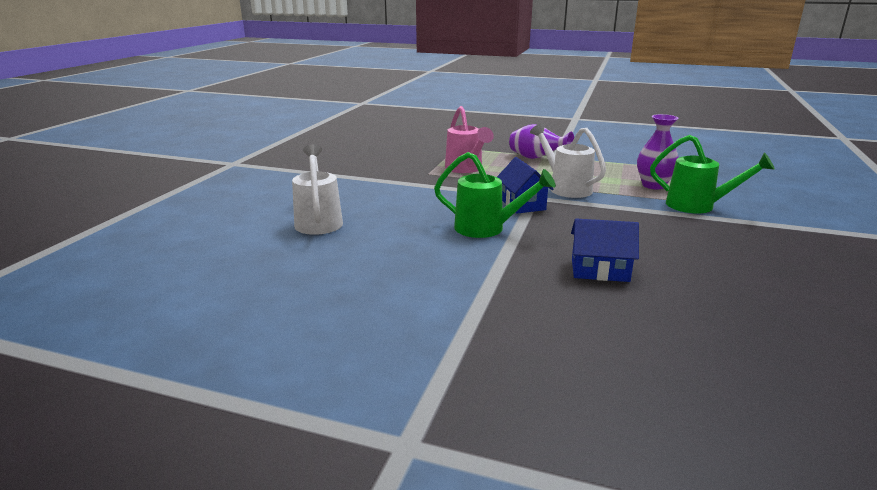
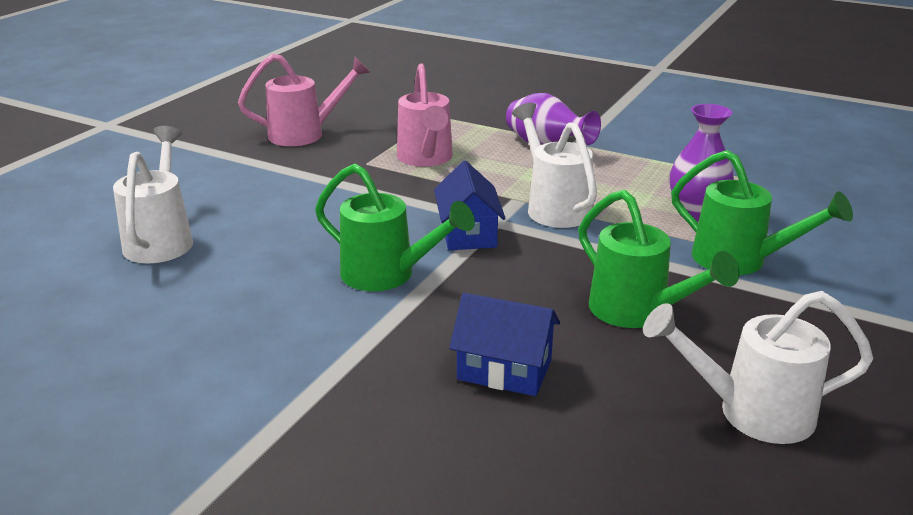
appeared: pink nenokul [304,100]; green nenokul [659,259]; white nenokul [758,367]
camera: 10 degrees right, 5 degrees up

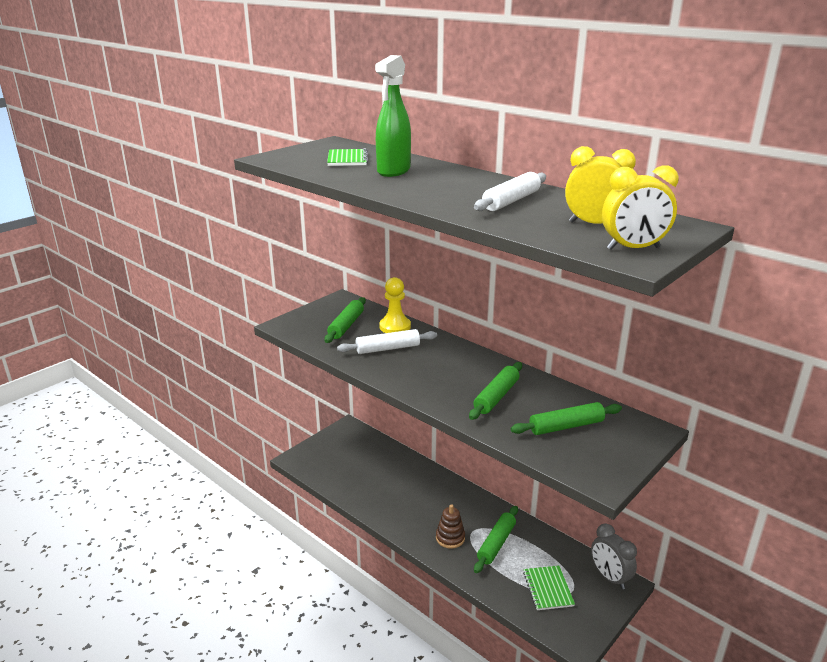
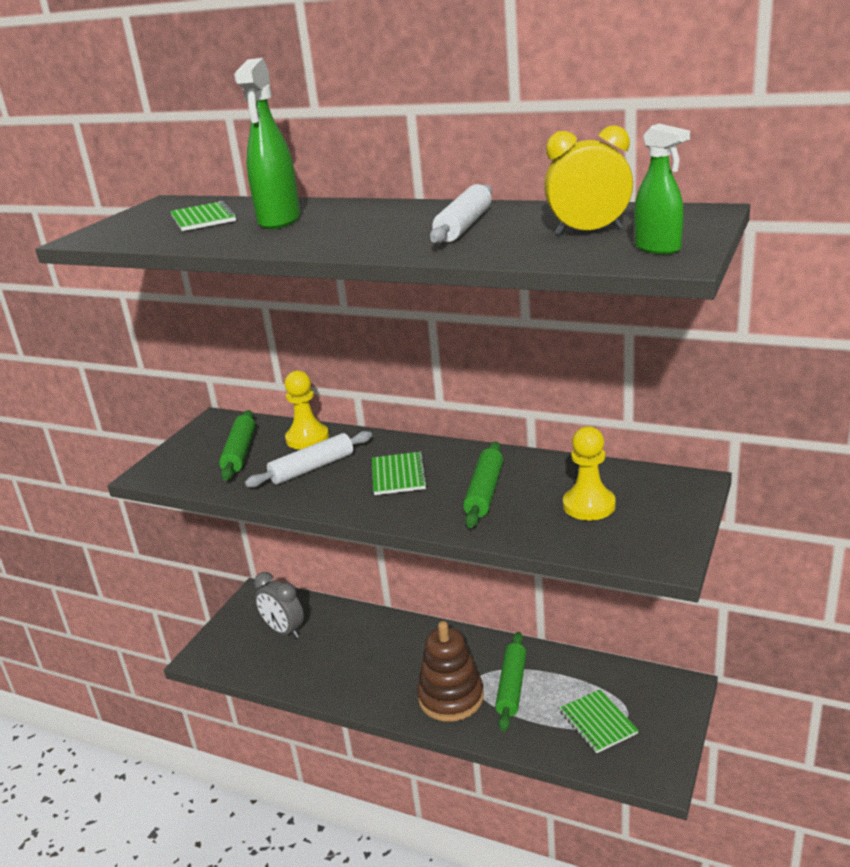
appeared: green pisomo [400,473]
relocated: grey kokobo [614,556] to [279,605]
exchanged: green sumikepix [566,418] to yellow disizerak [589,473]; yellow kokobo [640,207] to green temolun [662,188]
size: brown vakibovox [450,526] = [450,671] x1.66
camera: 15 degrees left, 0 degrees up

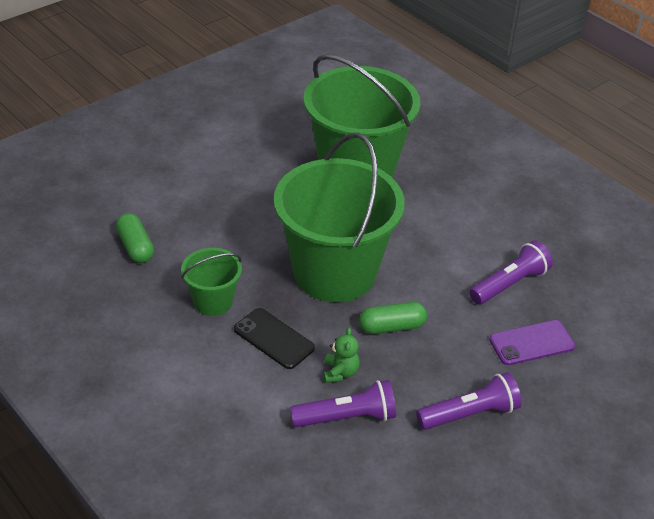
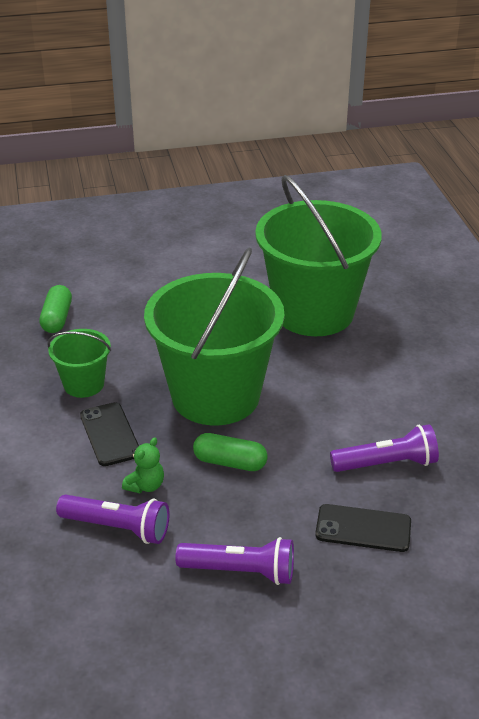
colour: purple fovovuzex [532,342] to black fovovuzex [363,528]
camera: 30 degrees right, 5 degrees down

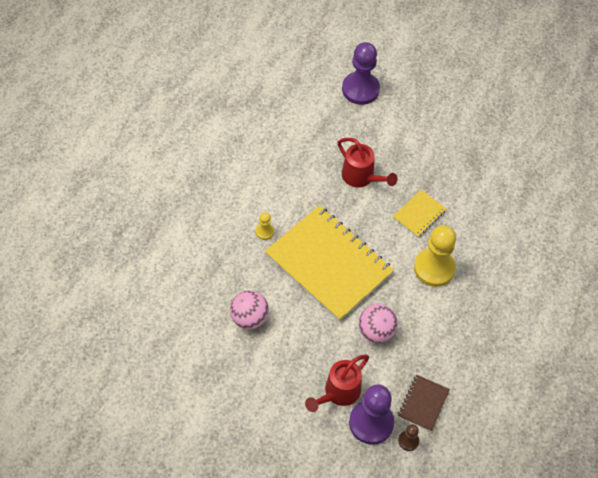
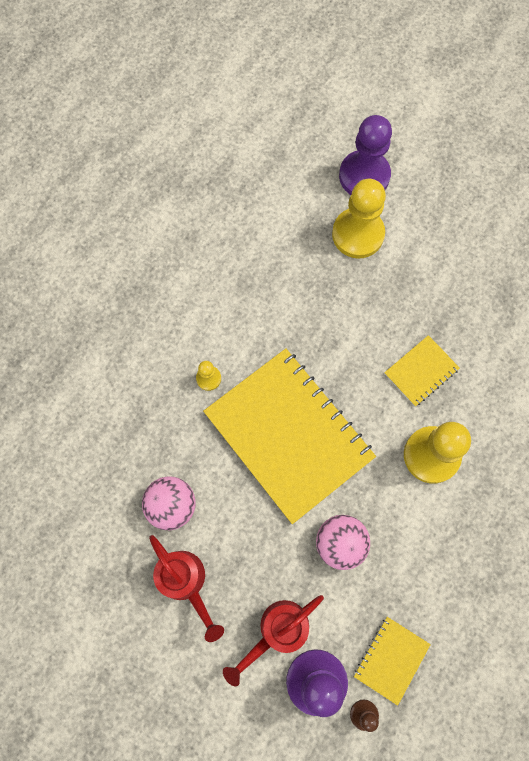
appeared: yellow disizerak [359,218]
relocated: red nenokul [367,162] to [186,588]
colour: brown pisomo [424,402] to yellow pisomo [392,661]
camera: 10 degrees right, 15 degrees up

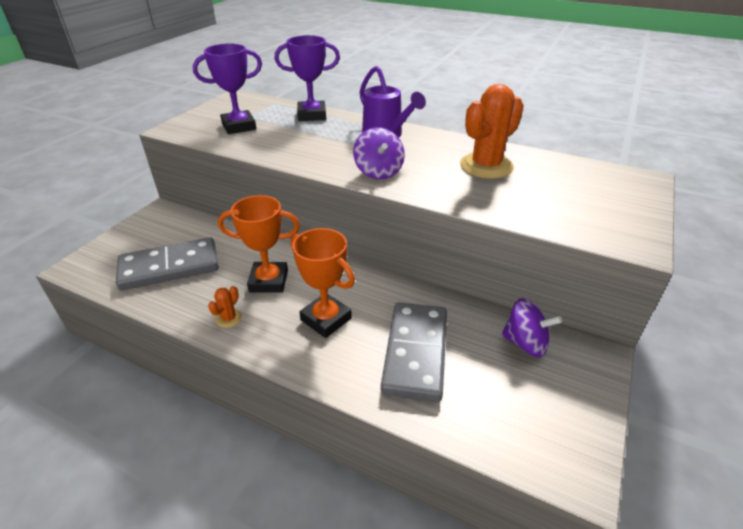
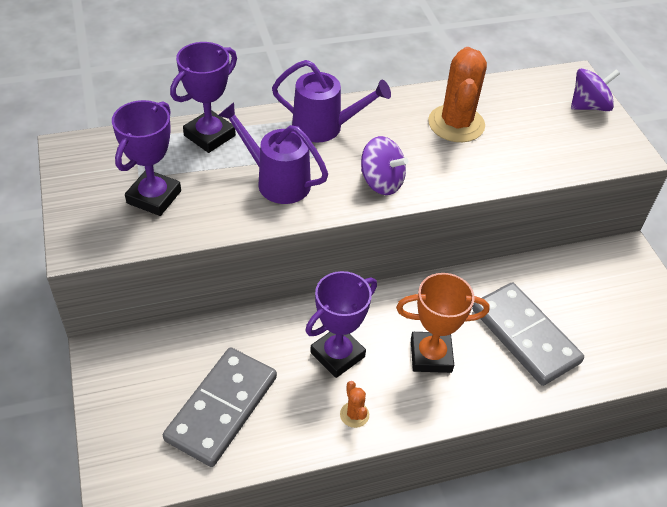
appeared: purple nenokul [273,153]
relocated: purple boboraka [531,327] to [595,89]
colour: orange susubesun [259,244] to purple susubesun [341,324]
camera: 45 degrees left, 10 degrees up

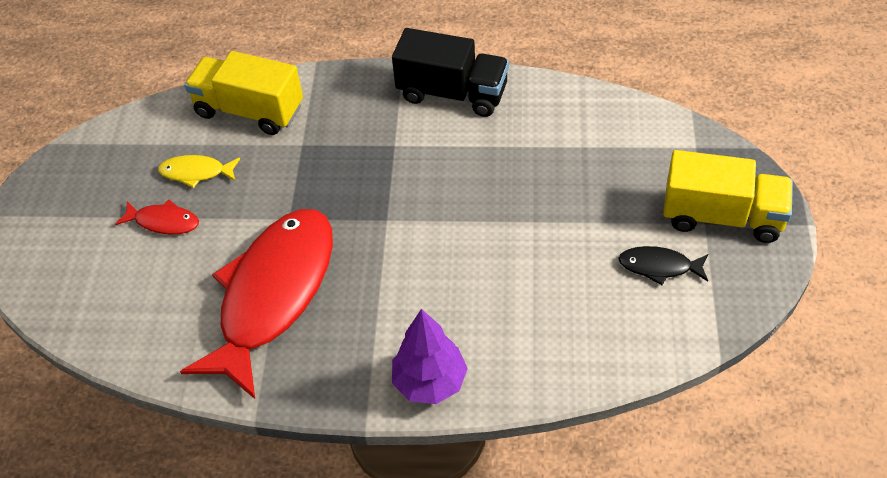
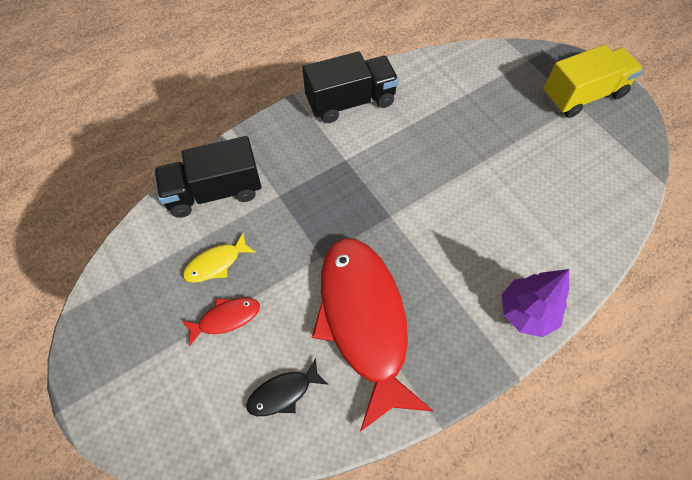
relocated: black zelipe [663,265] to [287,387]
colour: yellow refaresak [243,93] to black refaresak [207,177]
camera: 40 degrees left, 10 degrees up

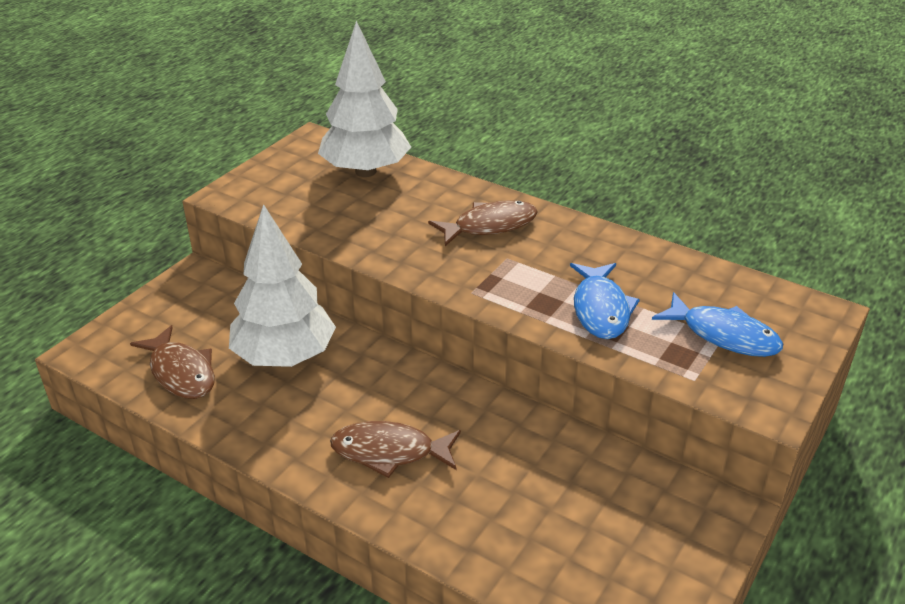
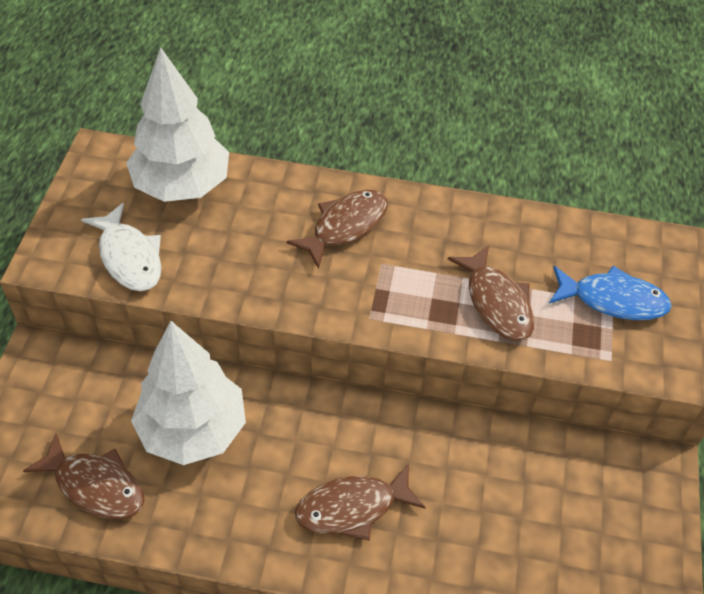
appeared: white zelipe [121,247]
colour: blue zelipe [605,301] to brown zelipe [491,293]
camera: 25 degrees left, 15 degrees up

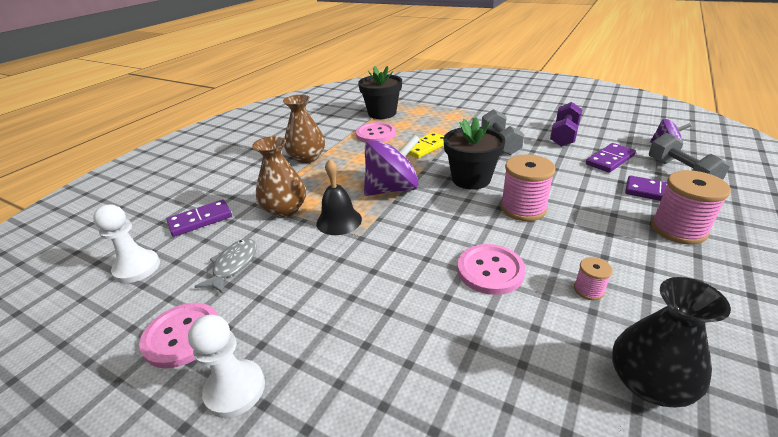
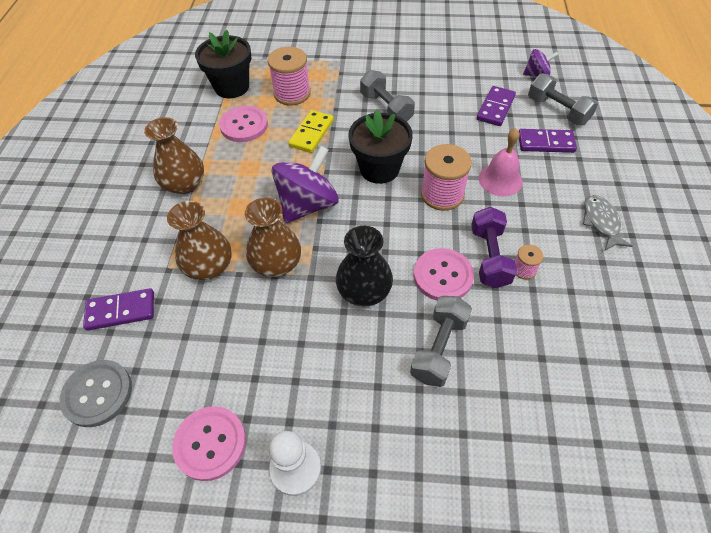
appeared: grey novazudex [441,341]; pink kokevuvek [501,162]
relocated: grey zelipe [225,266] to [608,222]; purple novazudex [566,124] to [494,247]; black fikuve [671,342] to [364,266]; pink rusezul [691,207] to [289,76]
exchanged: white disizerak [126,243] to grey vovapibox [95,393]; black kokevuvek [339,197] to brown fikuve [273,237]
spun: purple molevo [199,218] = [118,309] 45 degrees clockwise
camera: 25 degrees left, 20 degrees up

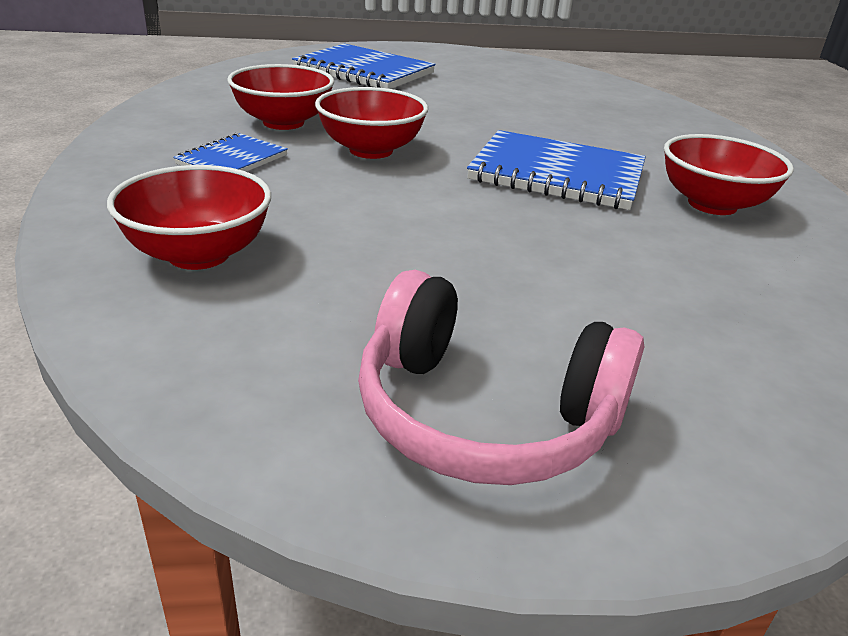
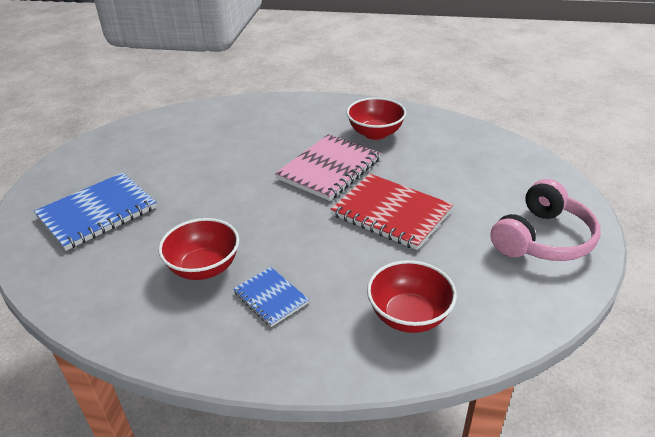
missing: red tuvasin [371,123]
appeared: red pisomo [392,212]
colour: blue pisomo [556,170] to pink pisomo [328,167]
camera: 70 degrees left, 5 degrees up

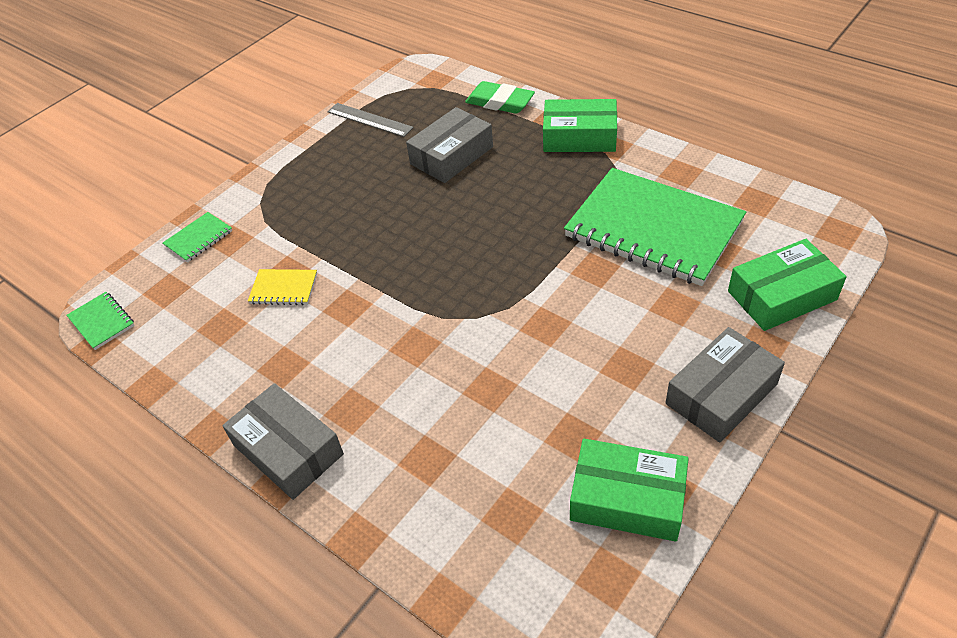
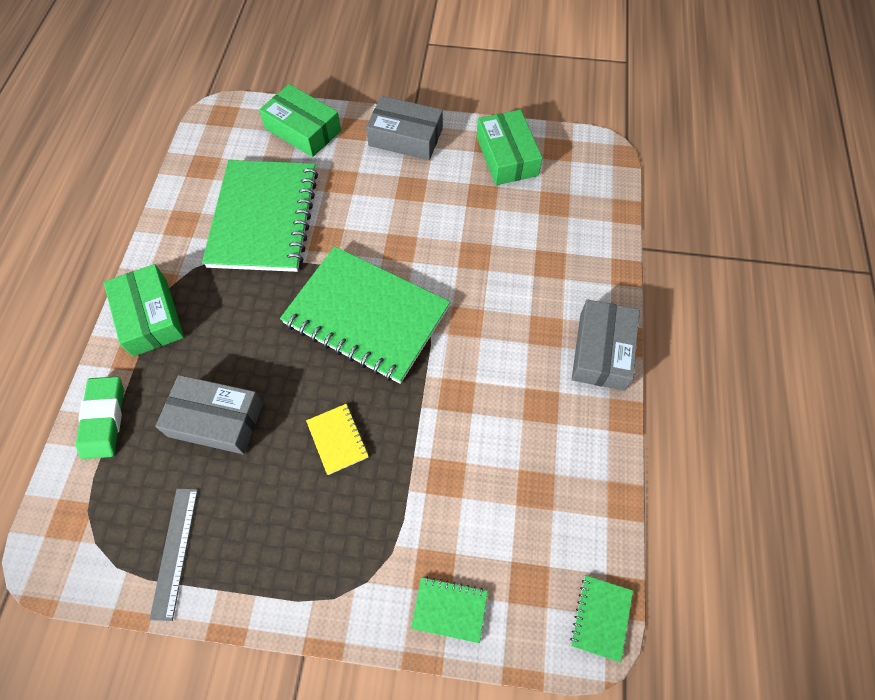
appeared: green pisomo [365,315]
relocated: yellow pisomo [282,287] to [337,439]
camera: 125 degrees left, 15 degrees up

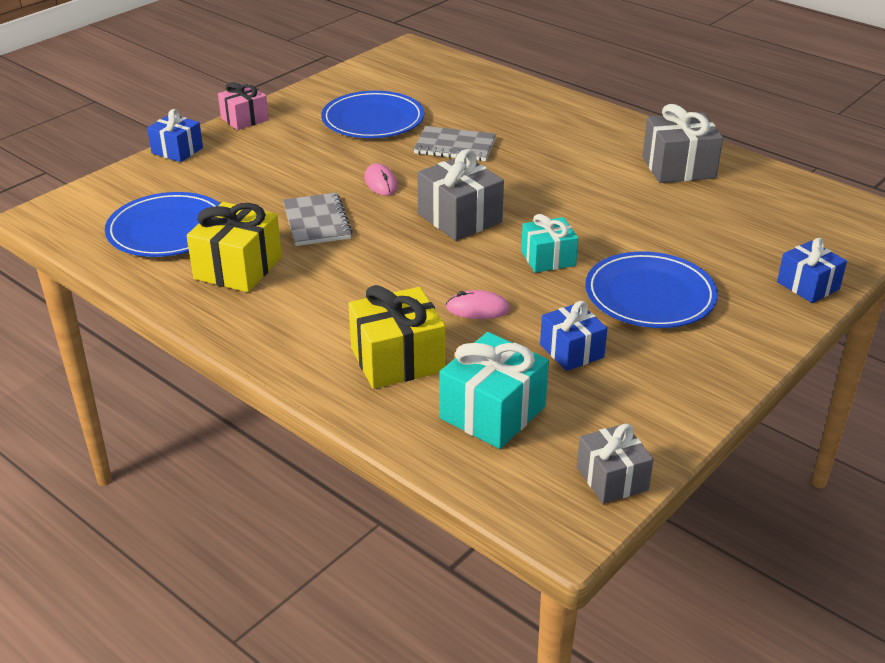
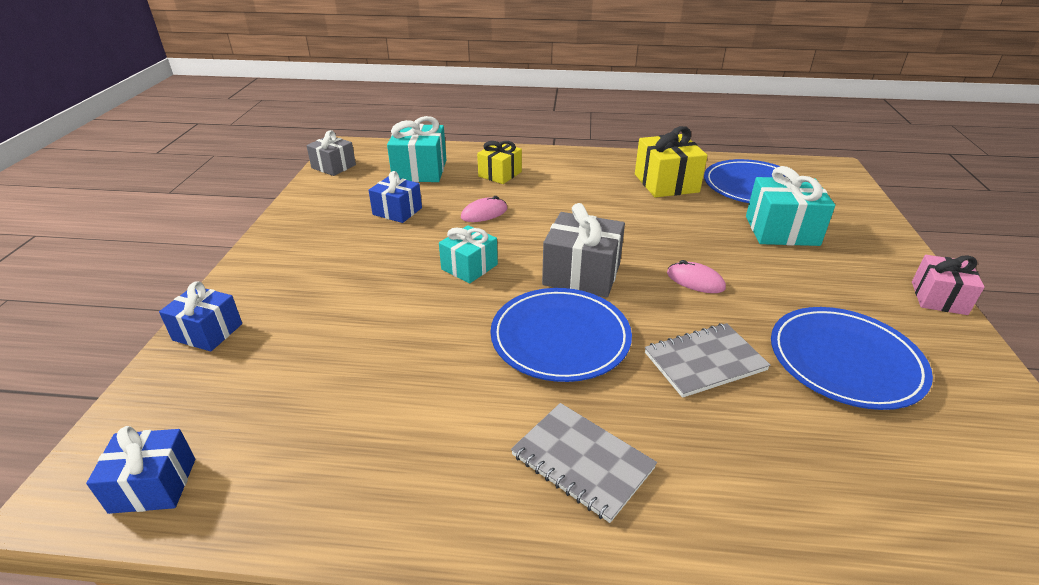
missing: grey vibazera [682,143]
appeared: turquoise vibazera [790,206]
relocated: blue vibazera [175,135] to [140,470]; grey pisomo [318,219] to [584,463]; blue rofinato [651,289] to [561,335]
size: yellow vibazera [396,337] = [499,162] x0.65
camera: 145 degrees right, 0 degrees up

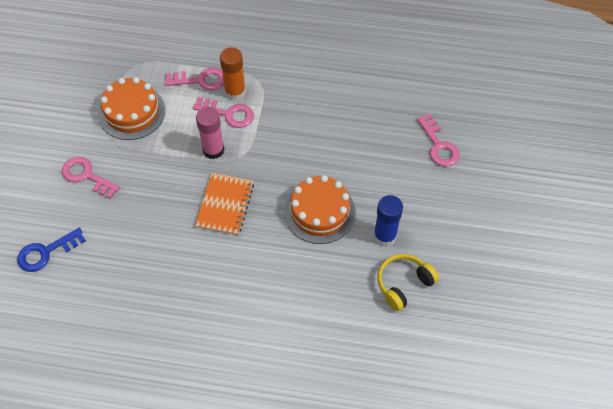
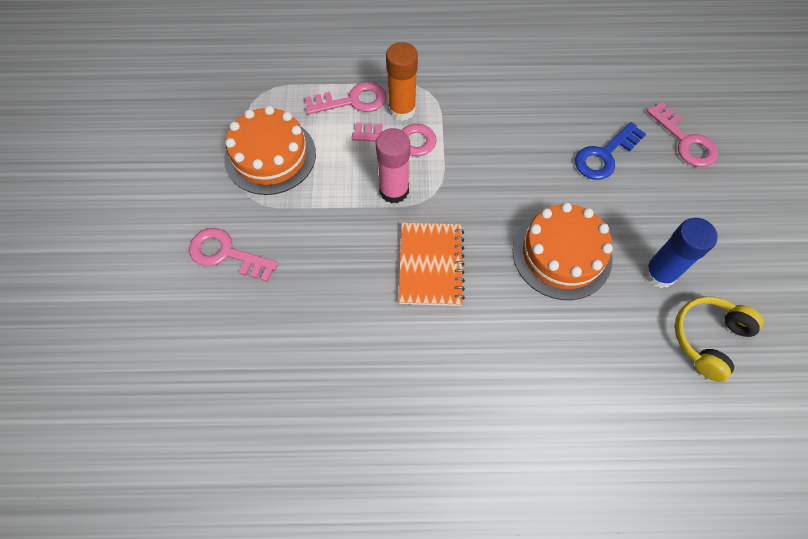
relocated: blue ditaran [51,250] to [610,151]
camera: 10 degrees left, 5 degrees up

